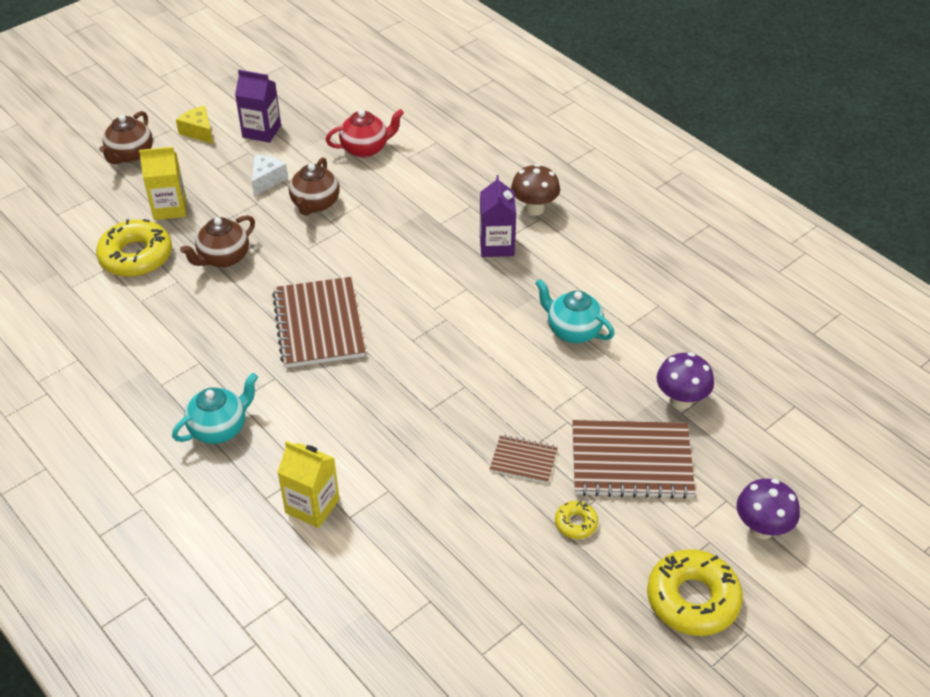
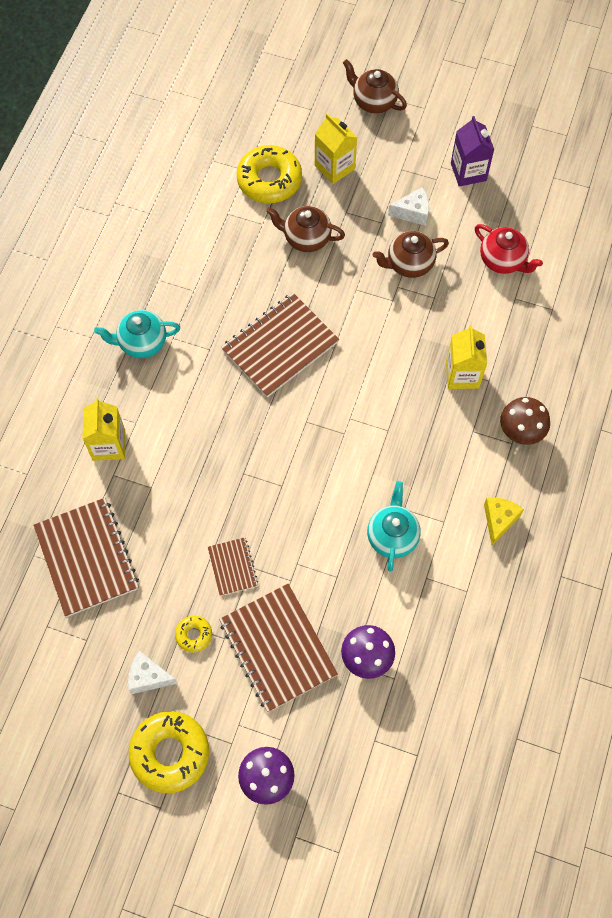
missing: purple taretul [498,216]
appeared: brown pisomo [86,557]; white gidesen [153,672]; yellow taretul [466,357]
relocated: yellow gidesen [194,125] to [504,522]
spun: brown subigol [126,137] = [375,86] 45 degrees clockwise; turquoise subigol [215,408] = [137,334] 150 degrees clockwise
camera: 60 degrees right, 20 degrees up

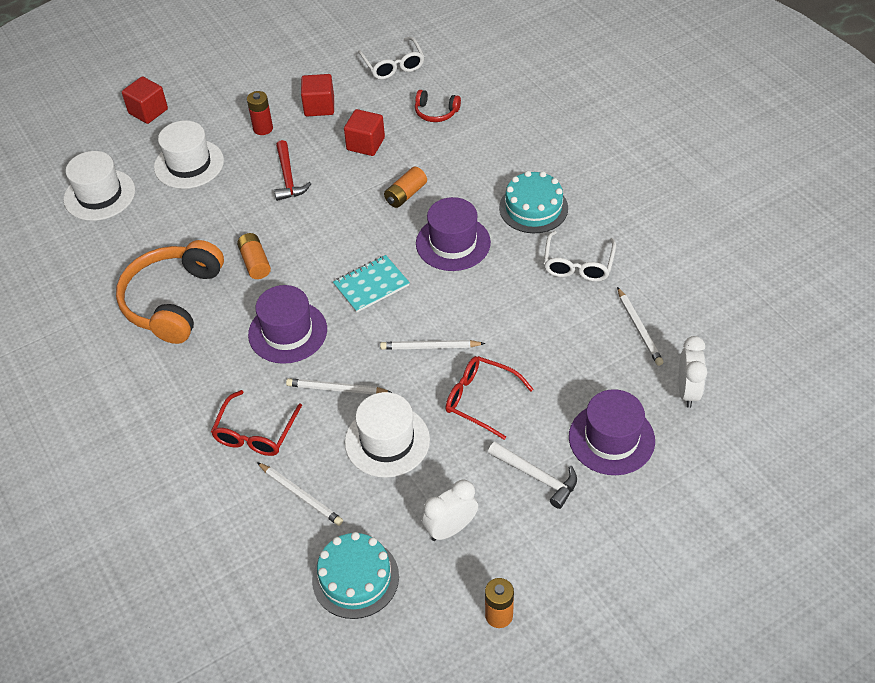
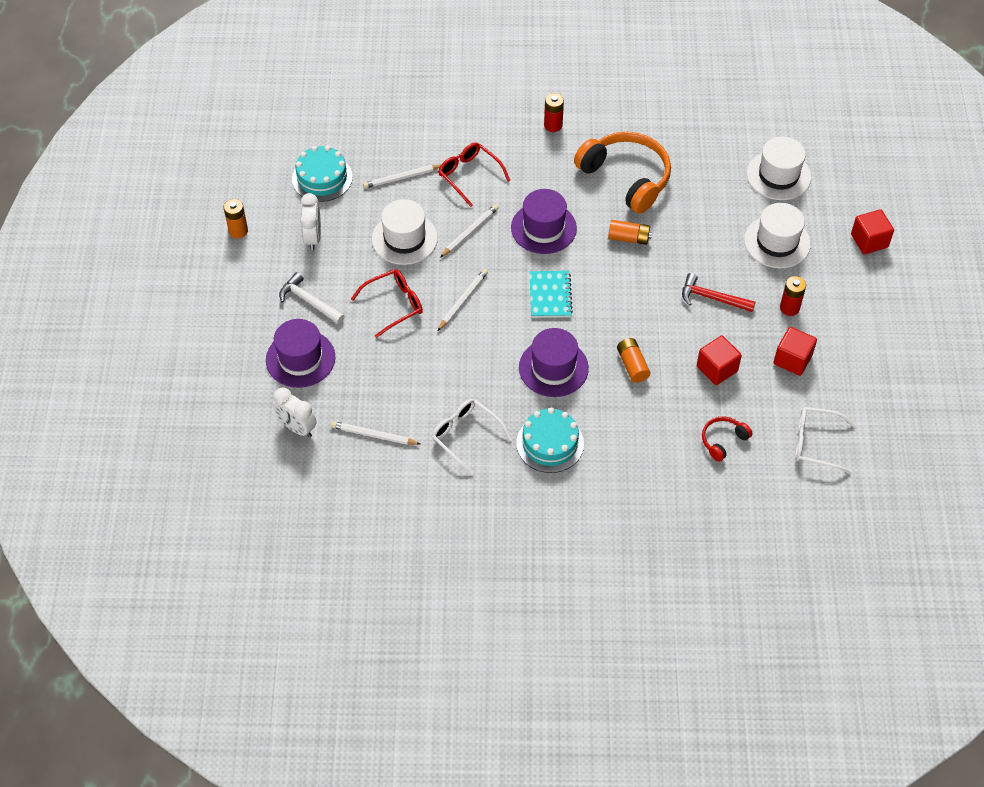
appeared: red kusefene [554,112]
spun: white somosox [532,475] = [312,298] 60 degrees clockwise
camera: 120 degrees right, 5 degrees up

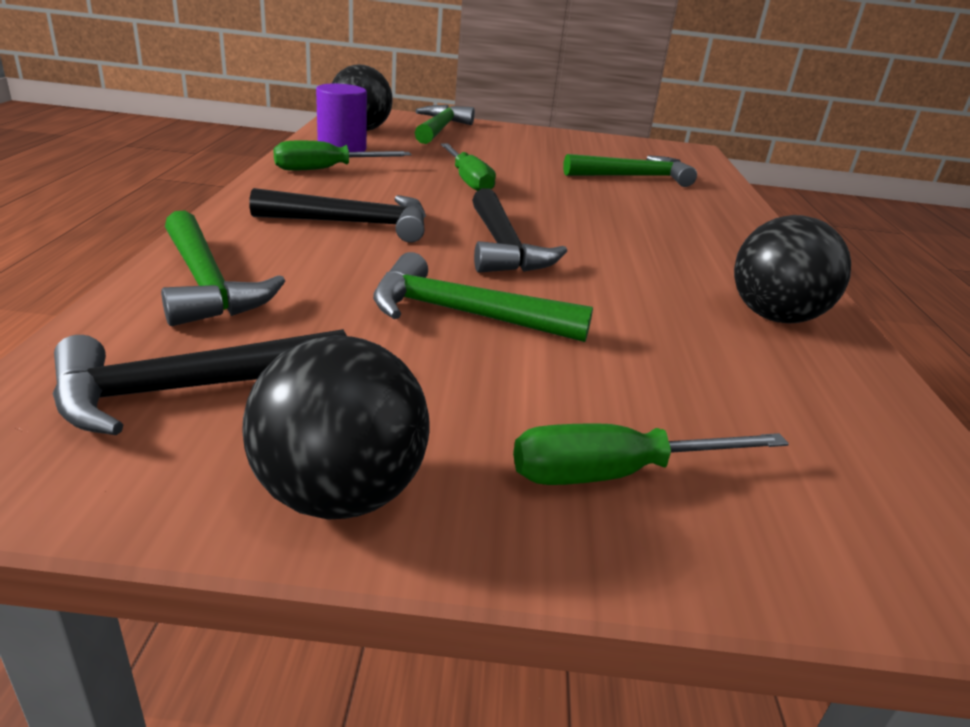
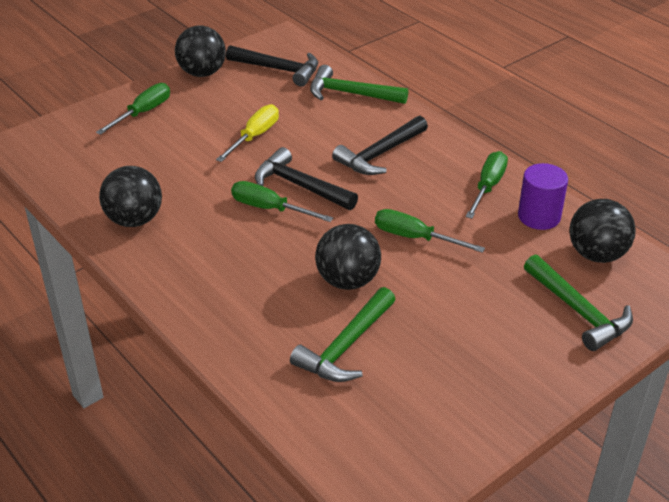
appeared: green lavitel [282,201]; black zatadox [348,257]
exchanged: green somosox [483,297] to yellow lavitel [247,133]
spun: black somosox [199,382] = [272,66] 90 degrees clockwise
camera: 140 degrees right, 10 degrees up

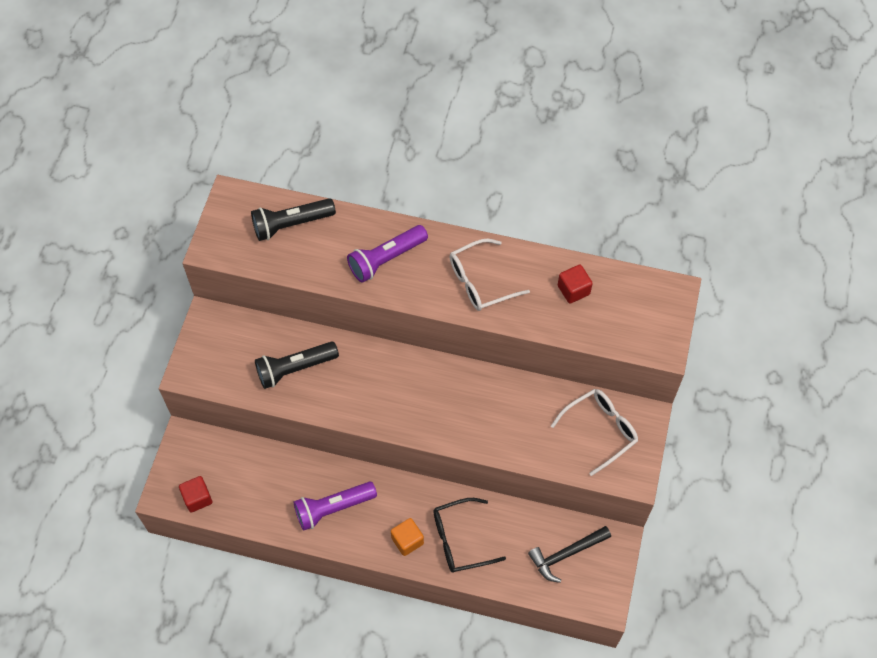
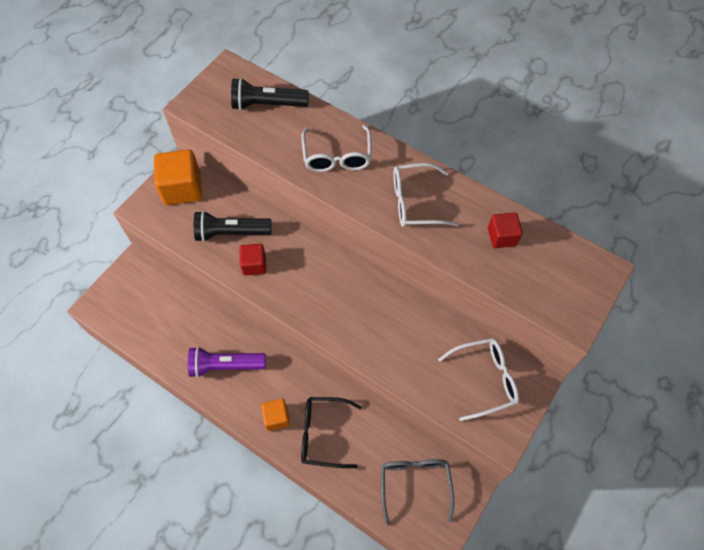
appeared: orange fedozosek [178,177]
relocated: red fedozosek [195,494] to [252,259]
exchanged: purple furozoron [387,254] to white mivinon [337,148]; black somosox [569,554] to grey mivinon [417,492]
camera: 20 degrees right, 0 degrees up

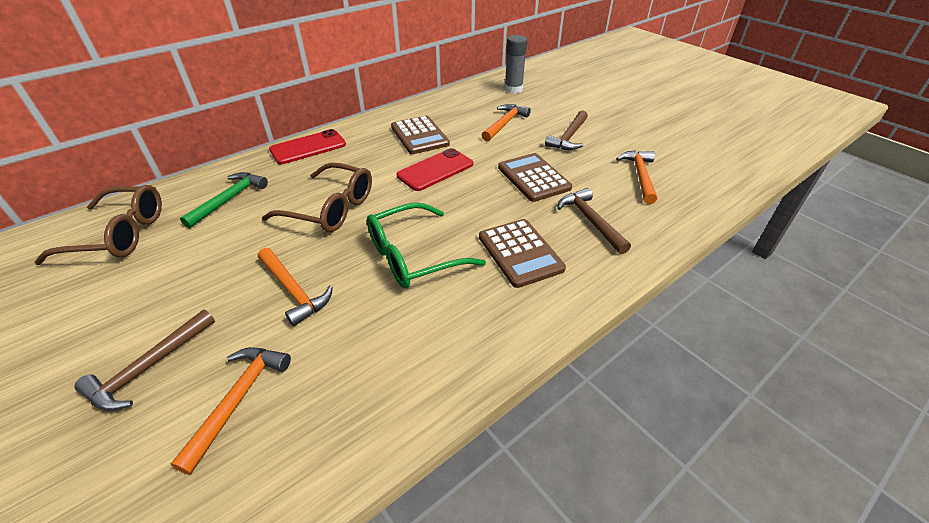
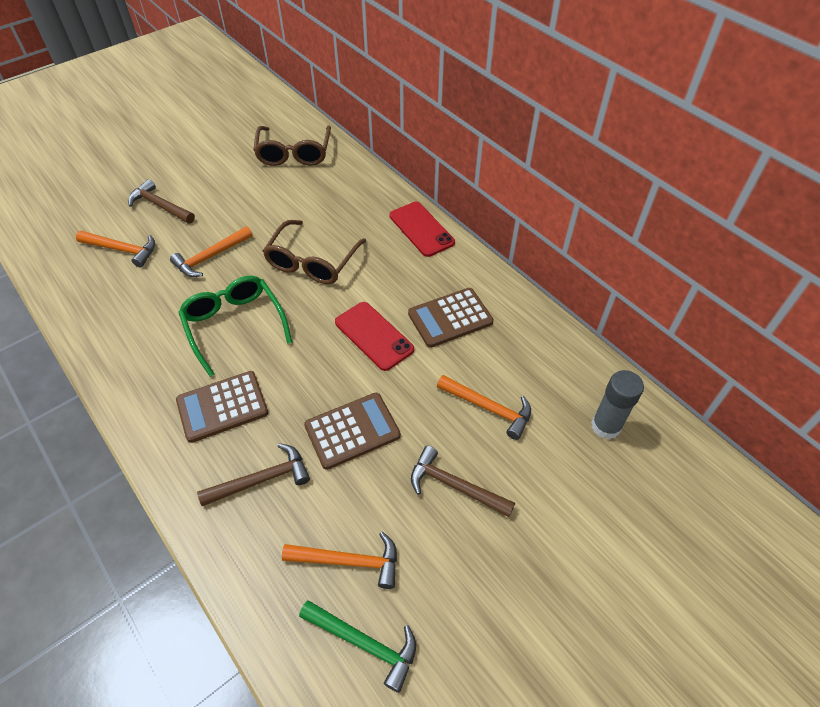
relocated: green somosox [224,200] to [357,646]
camera: 90 degrees right, 10 degrees up

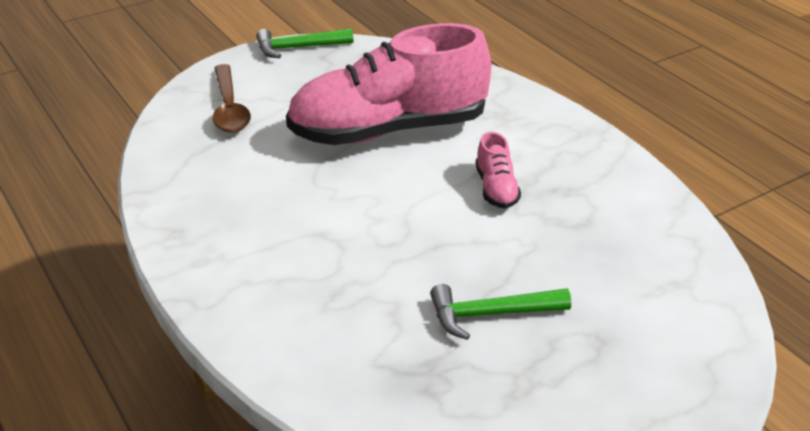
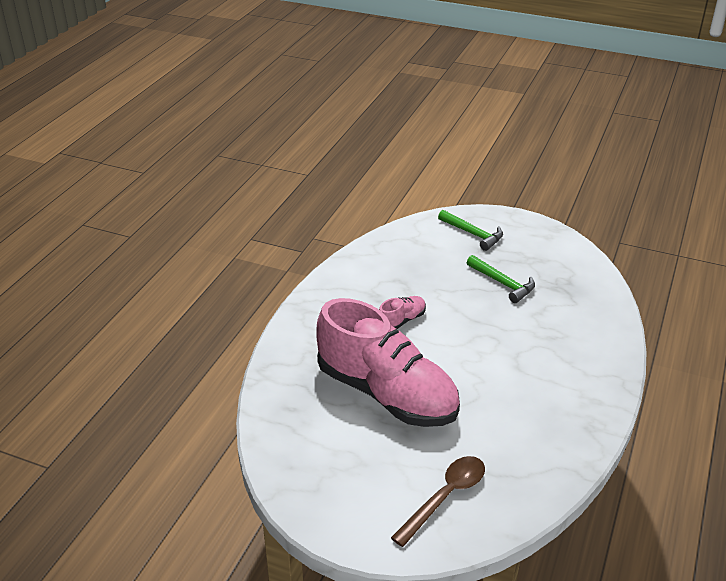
relocated: green somosox [304,43] to [470,230]
camera: 125 degrees left, 0 degrees up

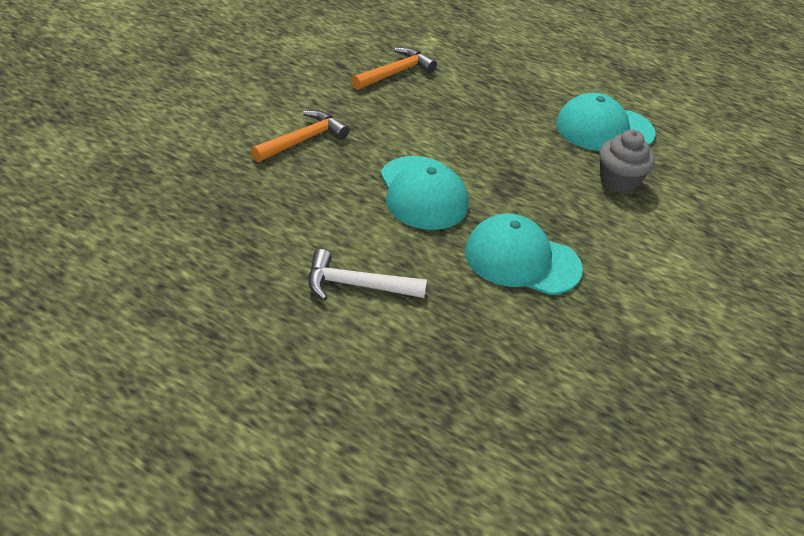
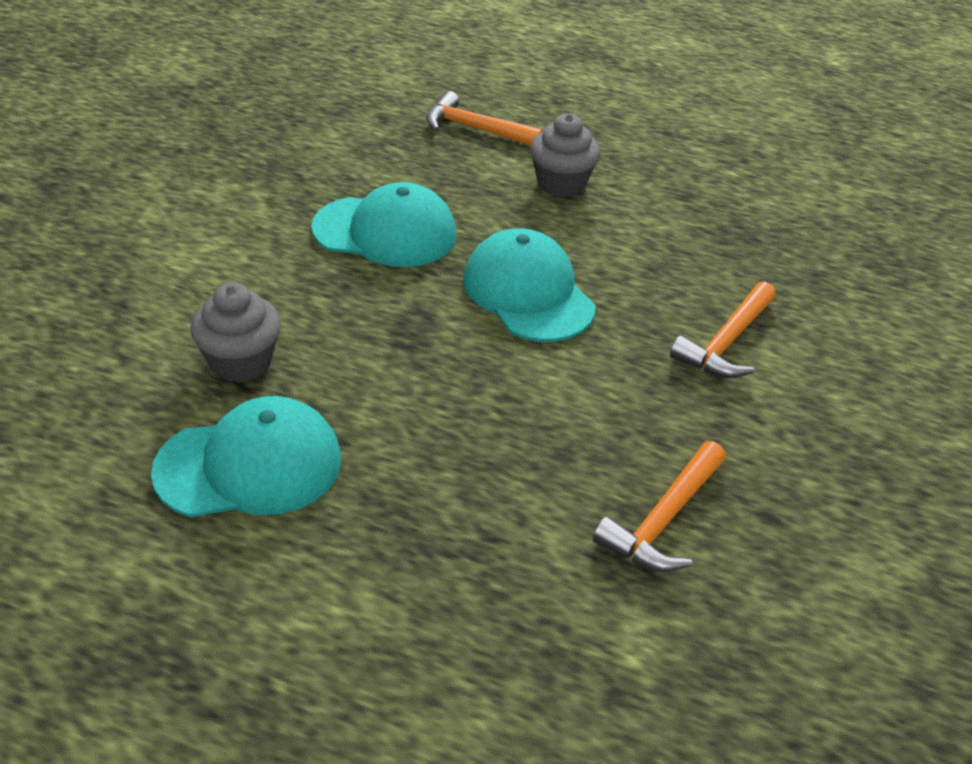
appeared: orange somosox [485,118]
exchanged: white somosox [368,275] to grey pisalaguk [565,155]
camera: 170 degrees right, 0 degrees up

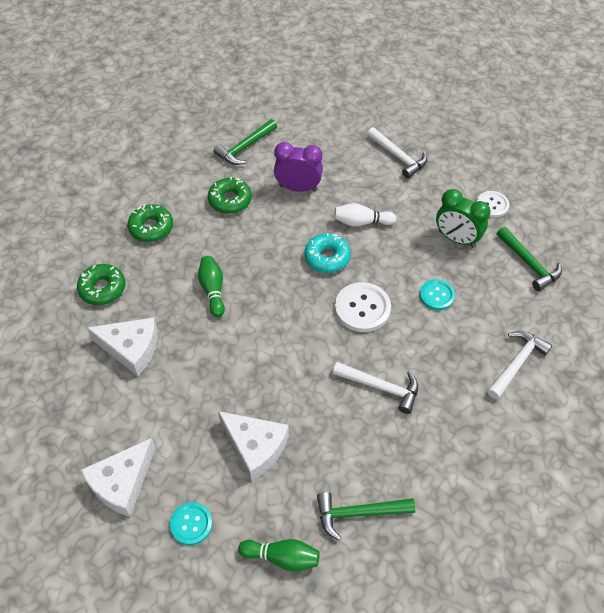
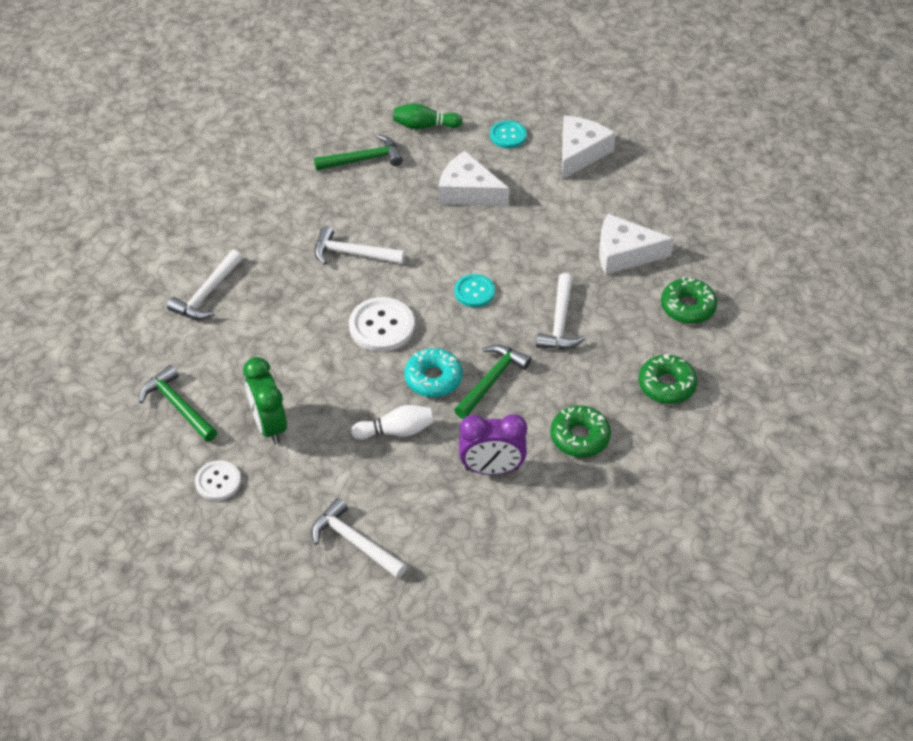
relocated: green somosox [245,142] to [492,381]; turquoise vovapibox [437,294] to [474,290]
exchanged: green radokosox [211,286] to white somosox [560,311]
spun: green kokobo [463,218] = [265,400] 135 degrees counterclockwise
camera: 170 degrees right, 5 degrees down

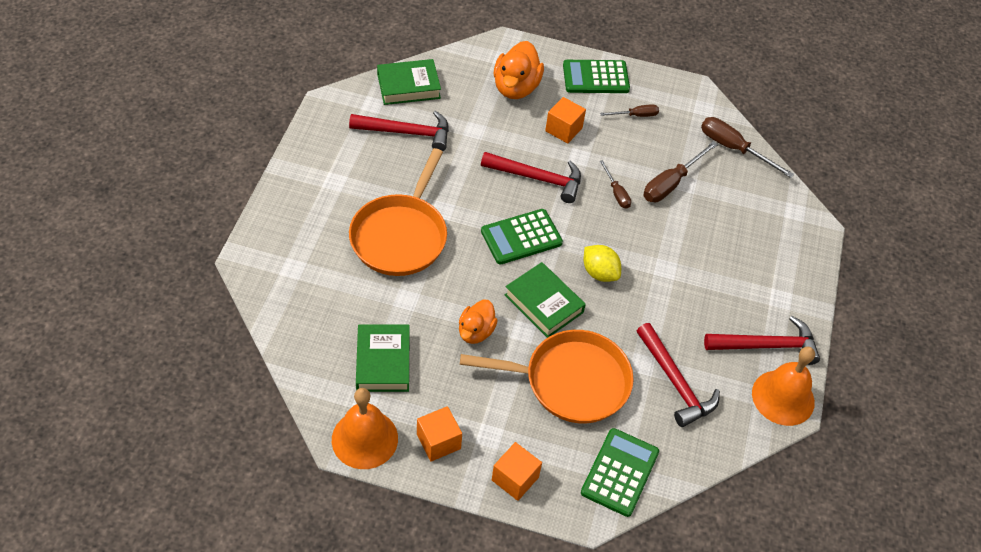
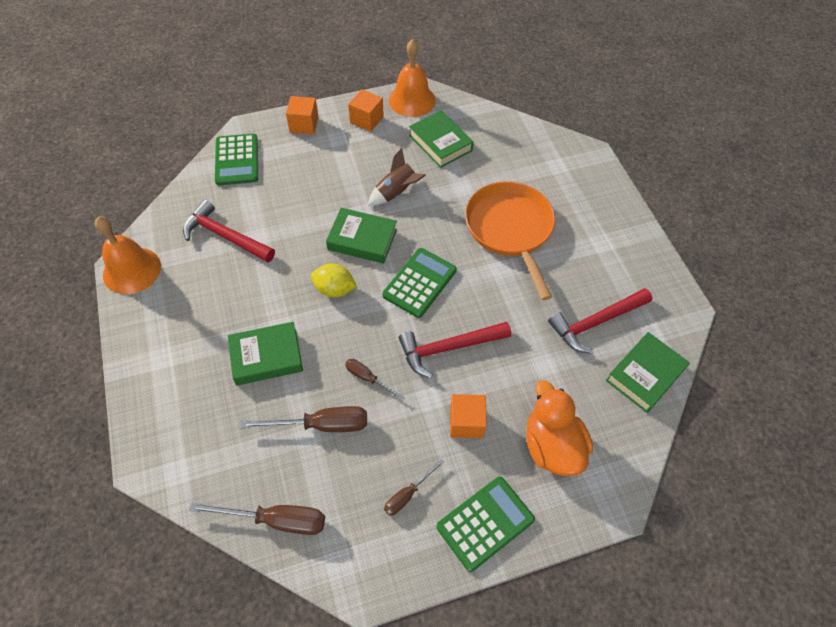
missing: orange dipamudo [547,377]; red somosox [762,340]
appeared: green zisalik [265,354]
exchanged: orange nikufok [478,322] to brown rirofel [397,177]
spun: brown lavitel [681,171] = [303,419] 75 degrees clockwise
camera: 150 degrees right, 5 degrees up

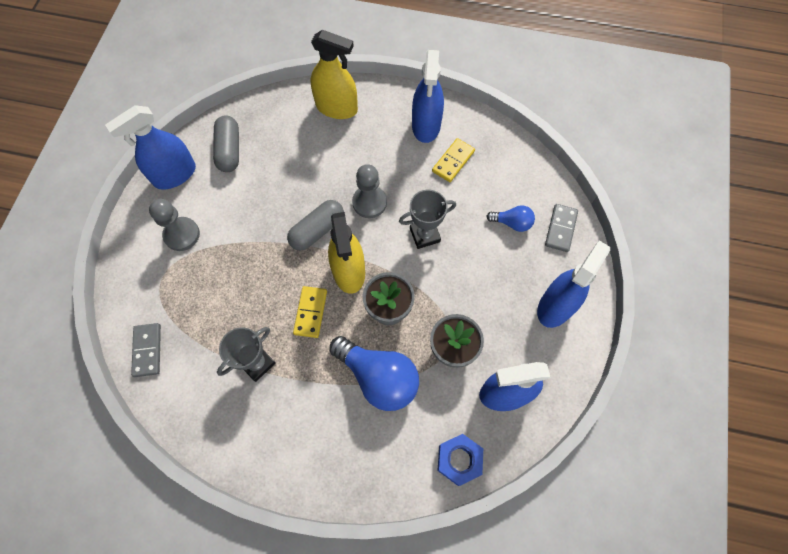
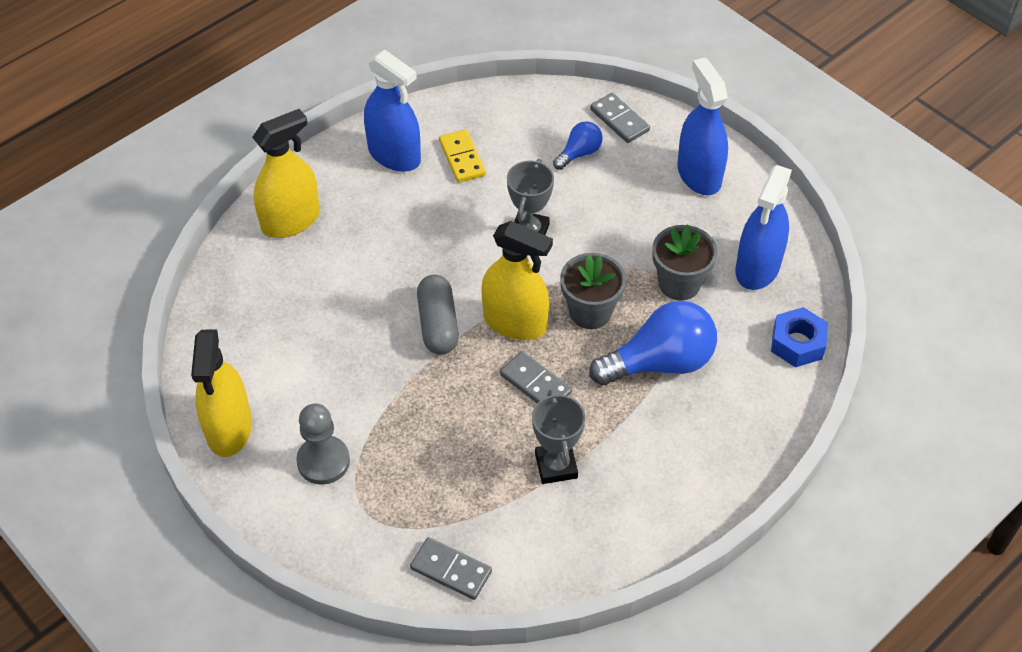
missing: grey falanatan [226,143]; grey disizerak [369,191]
colour: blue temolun [150,147] to yellow temolun [221,393]; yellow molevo [310,312] to grey molevo [536,377]
camera: 55 degrees left, 15 degrees down

